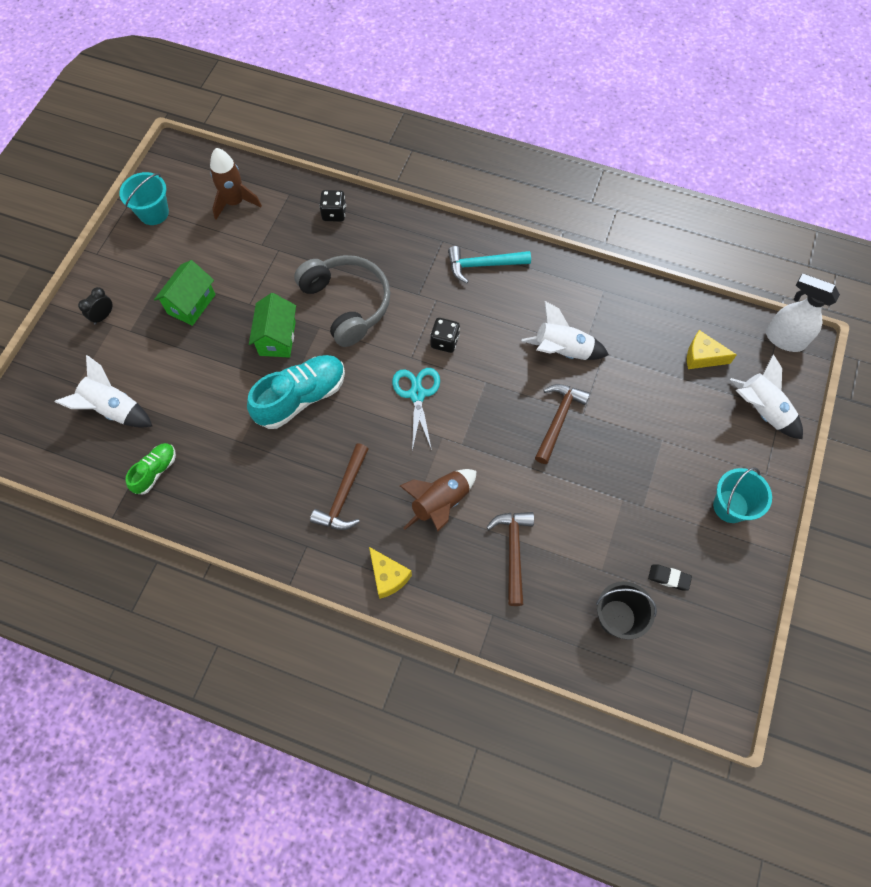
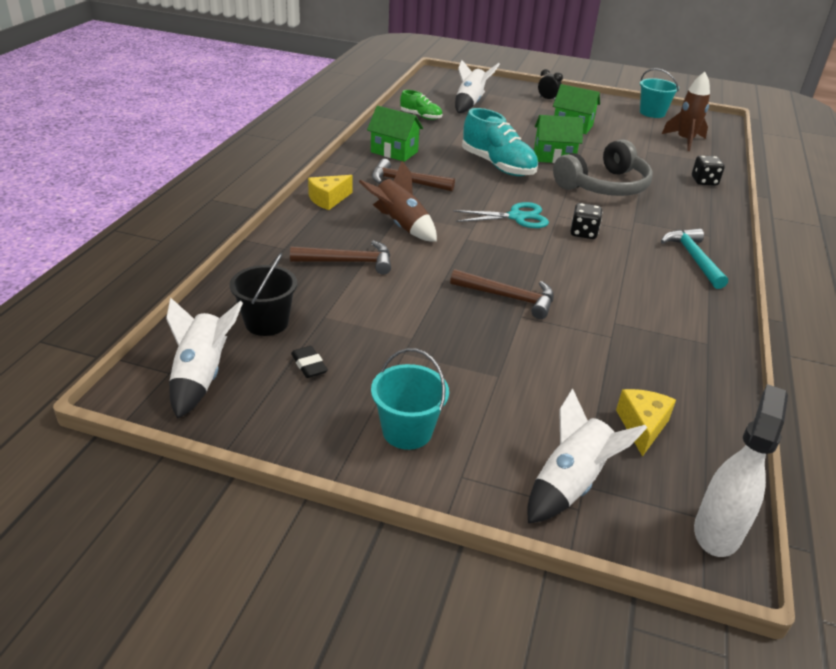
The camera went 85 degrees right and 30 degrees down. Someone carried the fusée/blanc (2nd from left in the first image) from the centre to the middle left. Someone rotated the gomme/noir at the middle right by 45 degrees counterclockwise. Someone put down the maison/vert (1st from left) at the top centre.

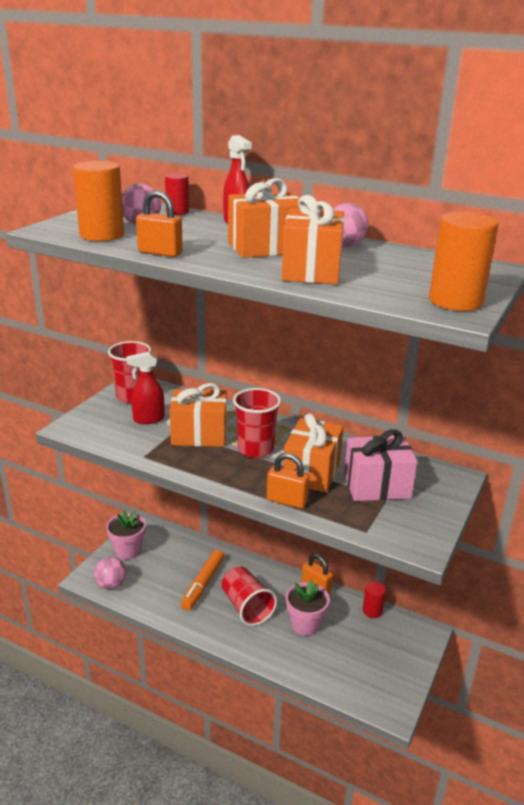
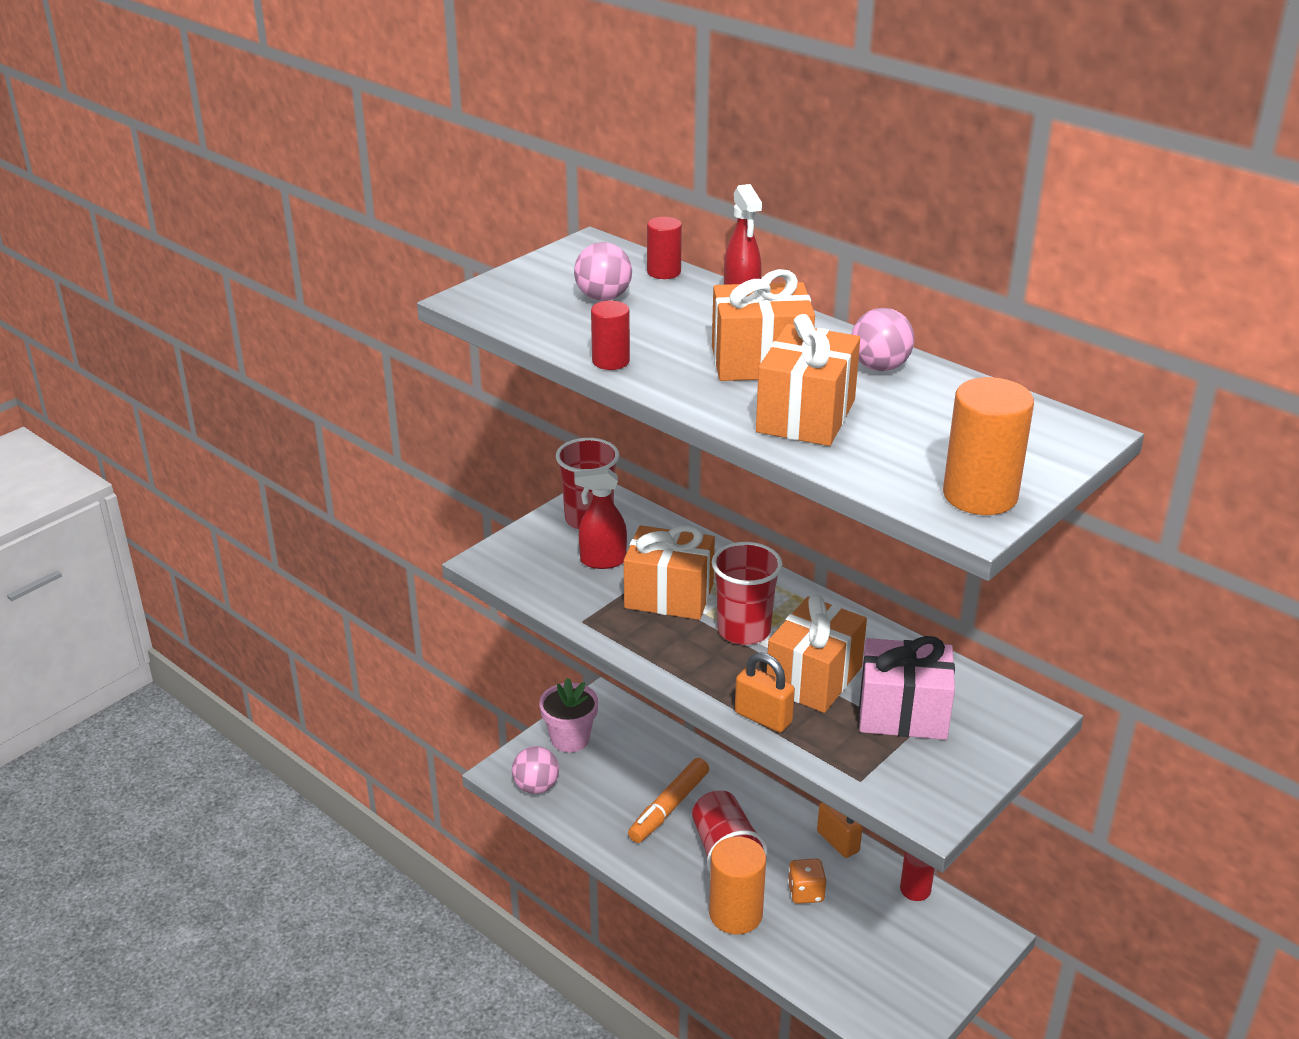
The camera went 15 degrees right and 5 degrees up. Someone carried the cylindre/orange (1st from left) from the top left to the bottom centre. Someone swapped the cadenas/orange (1st from left) at the top left for the cylindre/rouge (1st from left) at the top centre. Someone swapped the pot de fleurs/rose (2nd from left) at the bottom centre for the dé/orange at the bottom centre.

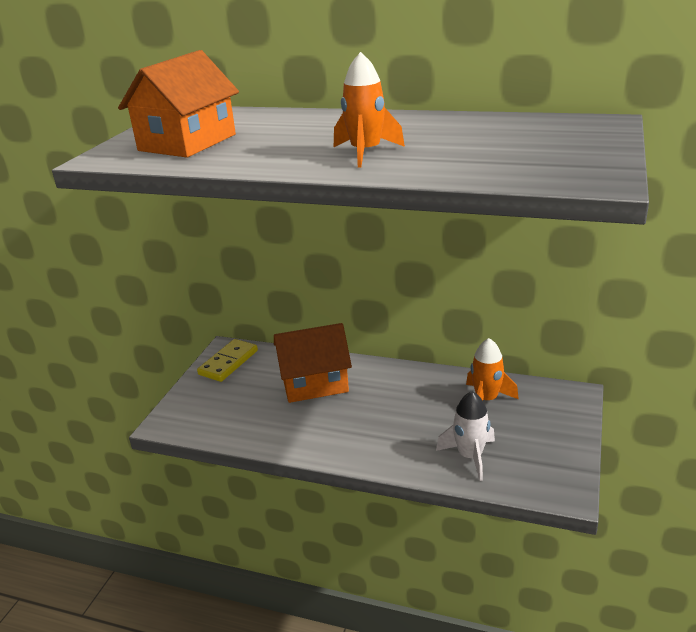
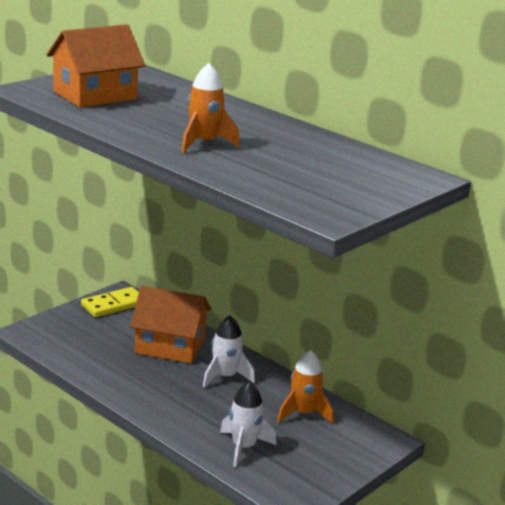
The camera went 20 degrees right and 5 degrees down. Someone put down the fusée/blanc (1st from left) at the bottom centre.

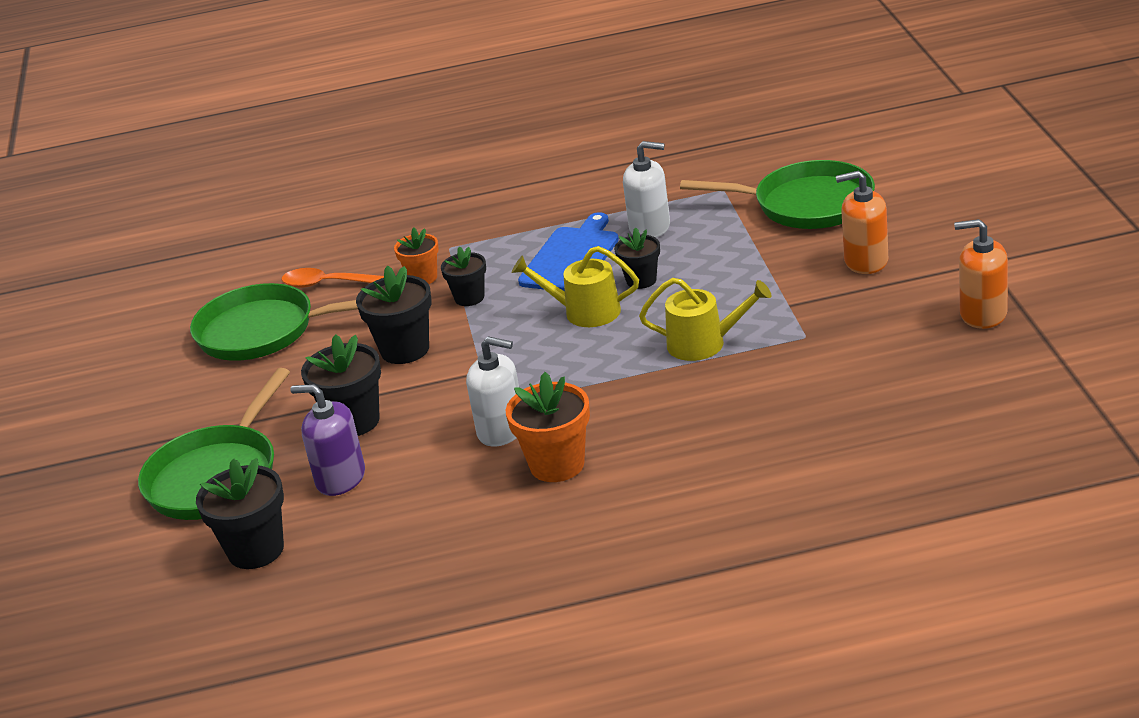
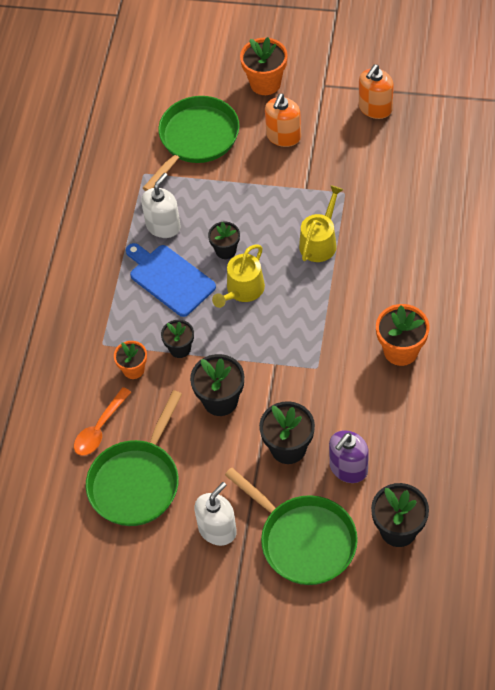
The camera went 70 degrees left and 25 degrees up. Someone carried the distributeur de savon/blanc (1st from left in the first image) from the centre to the bottom centre. Someone put down the pot de fleurs/orange (2nd from left) at the top centre.

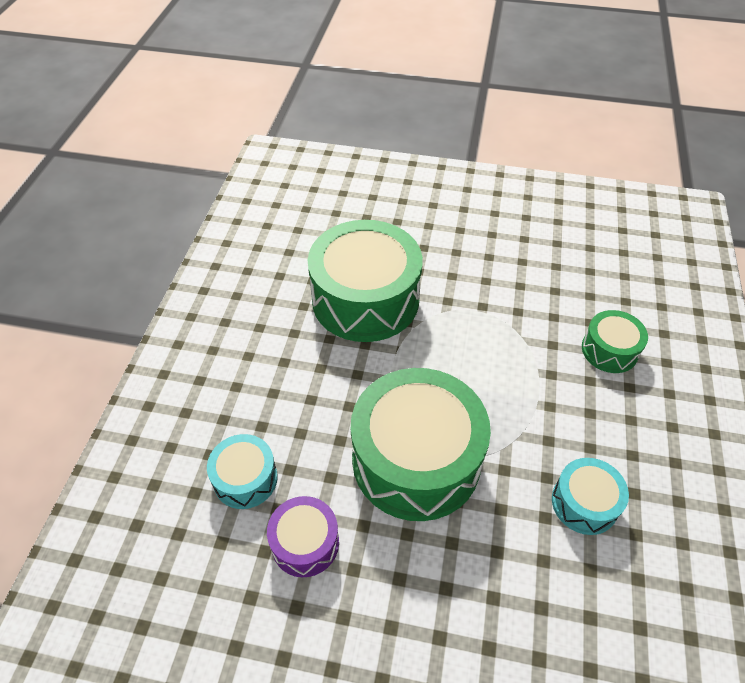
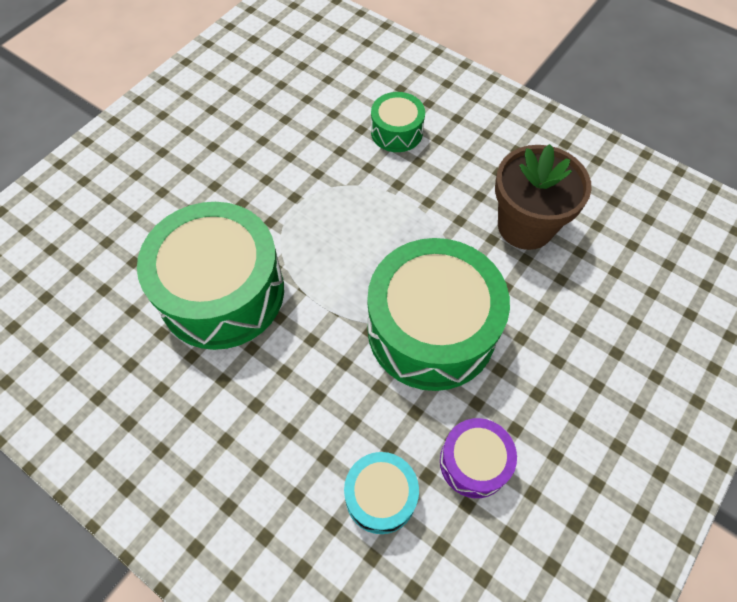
The camera went 65 degrees left and 10 degrees up. Someone swapped the tambour/turquoise (2nd from left) at the bottom right for the pot de fleurs/marron at the top right.

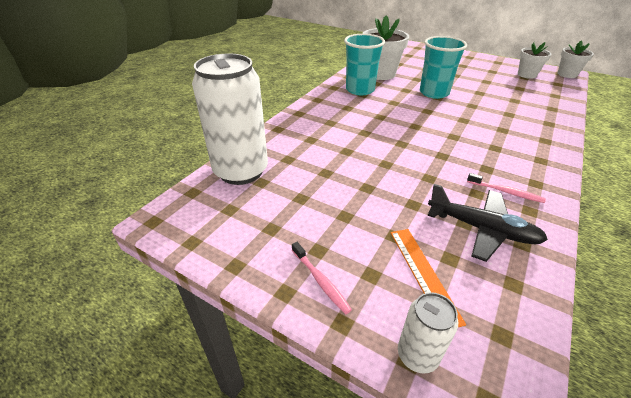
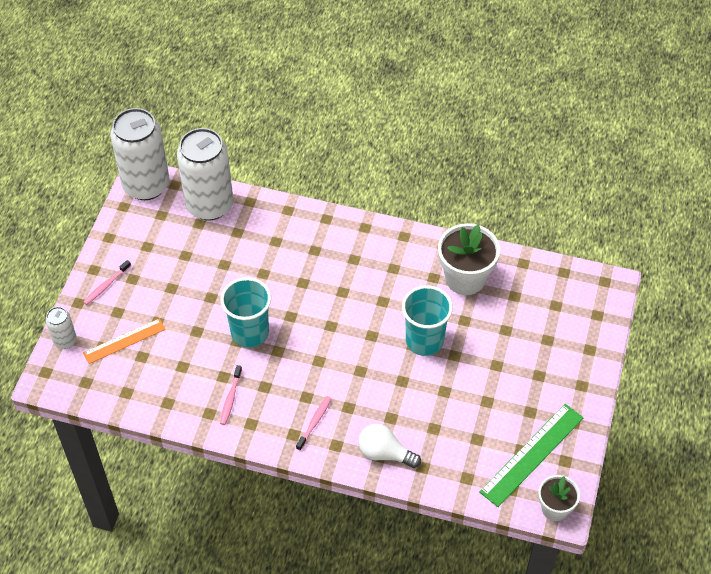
The camera went 75 degrees right and 15 degrees up. Someone carried the gobelet/turquoise (1st from left) from the top centre to the centre. Someone took away the avion/noir at the middle right. Someone swapped the pot de fleurs/blanc (2nd from left) at the top right for the règle/vert at the bottom right. Someone put down the canette/blanc (2nd from left) at the top left. Someone put down the brosse à dents/rose (3rd from left) at the bottom centre. Someone put down the ampoule/blanc at the bottom centre.

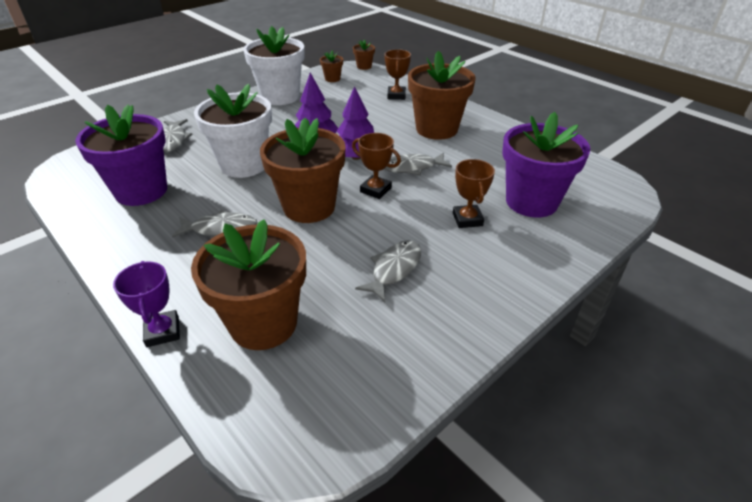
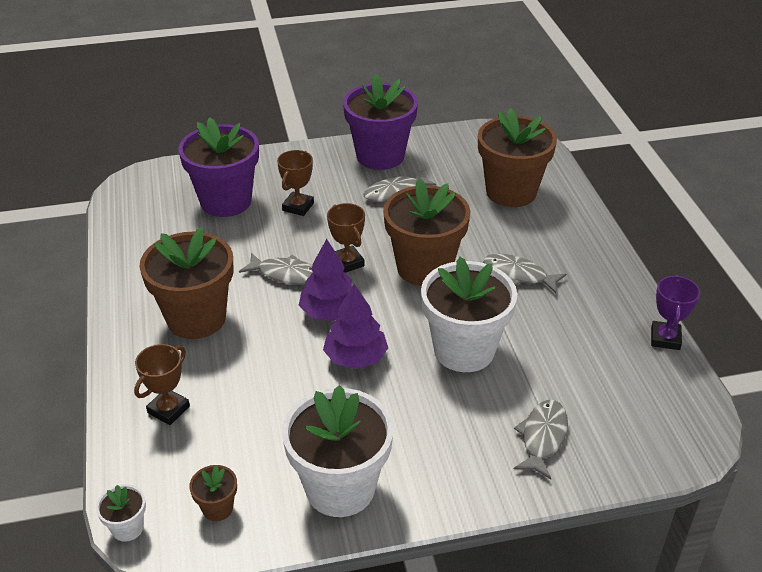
The camera went 150 degrees left and 0 degrees up. Someone carried the pot de fleurs/violet (1st from left in the first image) from the top left to the top centre. Someone carried the trophée/violet from the middle left to the middle right. Someone repainted the pot de fleurs/marron (4th from left) at the top centre, which became the pot de fleurs/blanc (1st from left) at the bottom left.

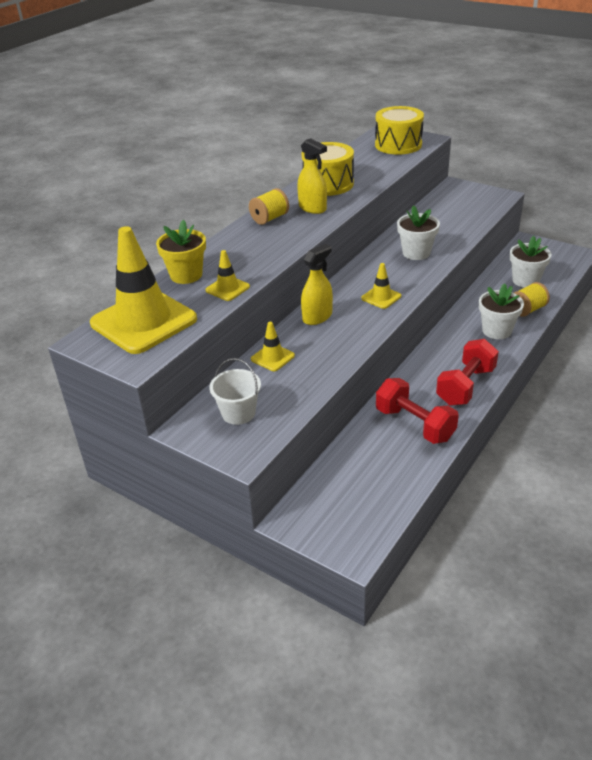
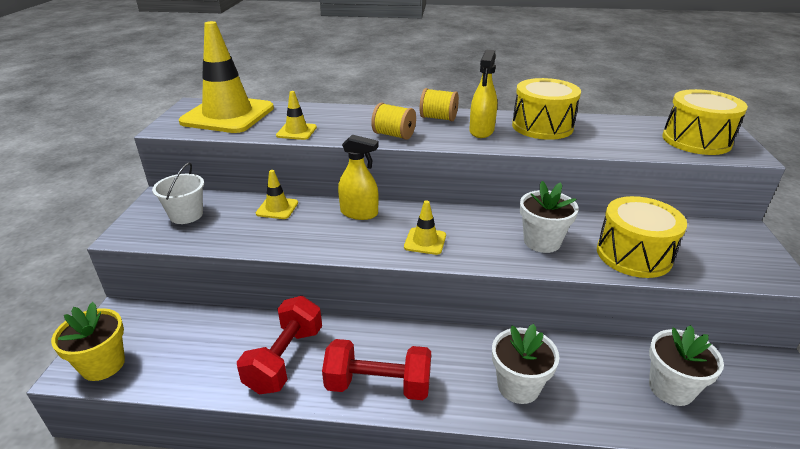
The camera went 60 degrees right and 5 degrees down. Someone carried the pot de fleurs/jaune from the top left to the bottom left. Someone carried the bobine/jaune (2nd from left in the first image) from the middle right to the top centre. Someone put down the tambour/jaune (2nd from left) at the middle right.

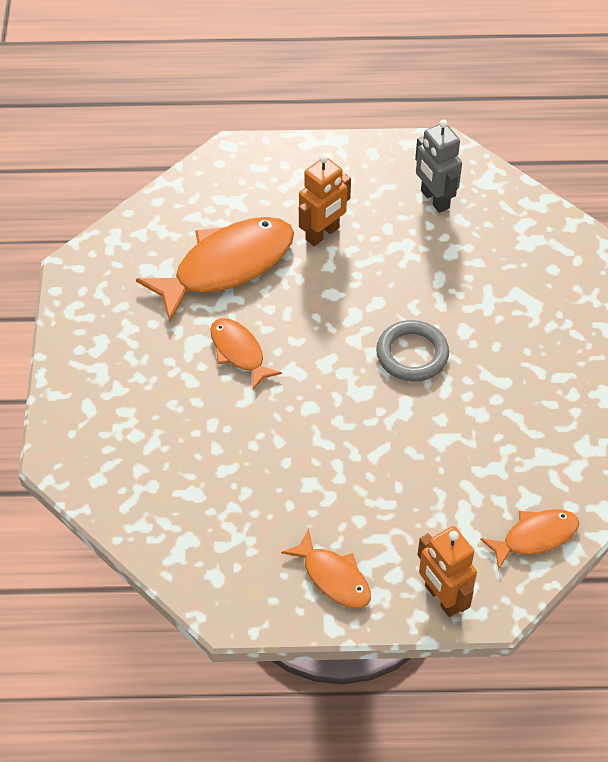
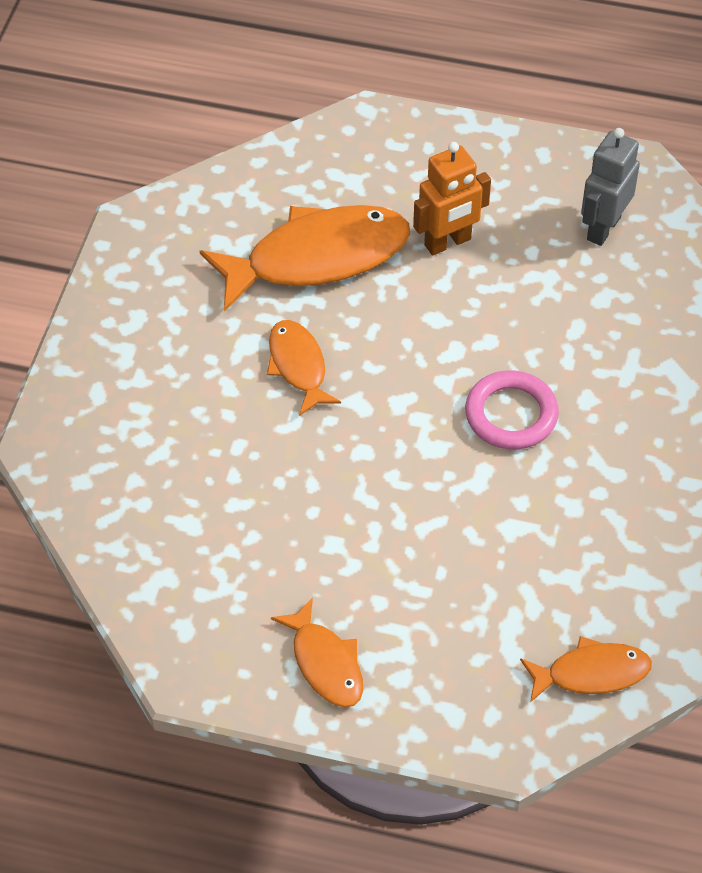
The camera went 15 degrees right and 0 degrees up. Someone repainted the anneau/gris at the middle right, which became the anneau/rose at the middle right. Someone rotated the robot/gris at the top right by 45 degrees clockwise. Someone took away the robot/orange (2nd from left) at the bottom right.

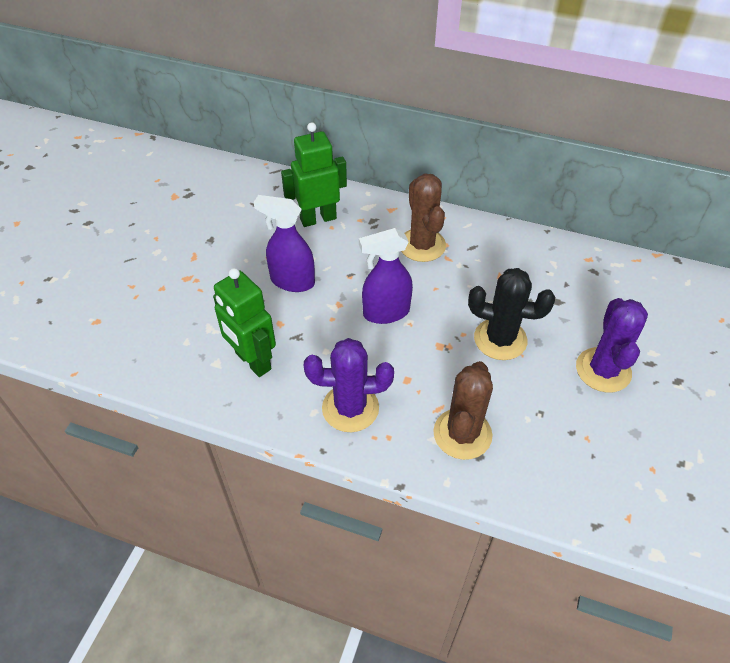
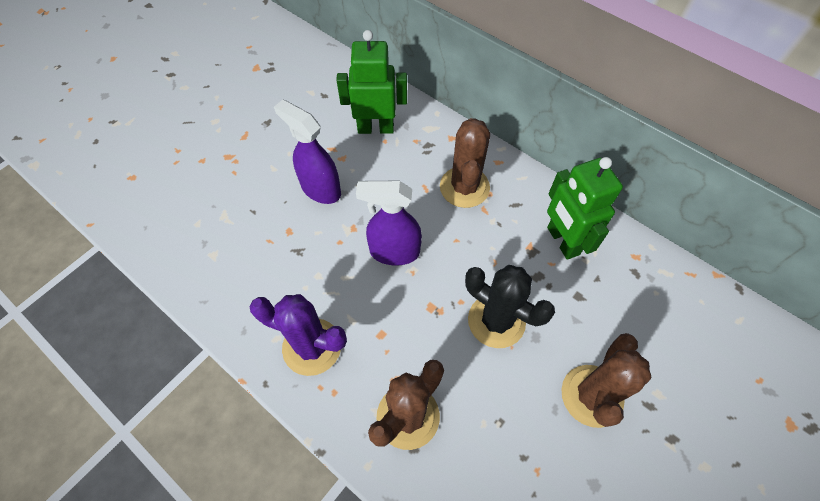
The camera went 20 degrees right and 10 degrees up. Someone carried the robot/vert (1st from left in the first image) from the centre to the middle right. Someone repainted the cactus/violet (2nd from left) at the middle right, which became the cactus/marron (3rd from left) at the bottom right.

